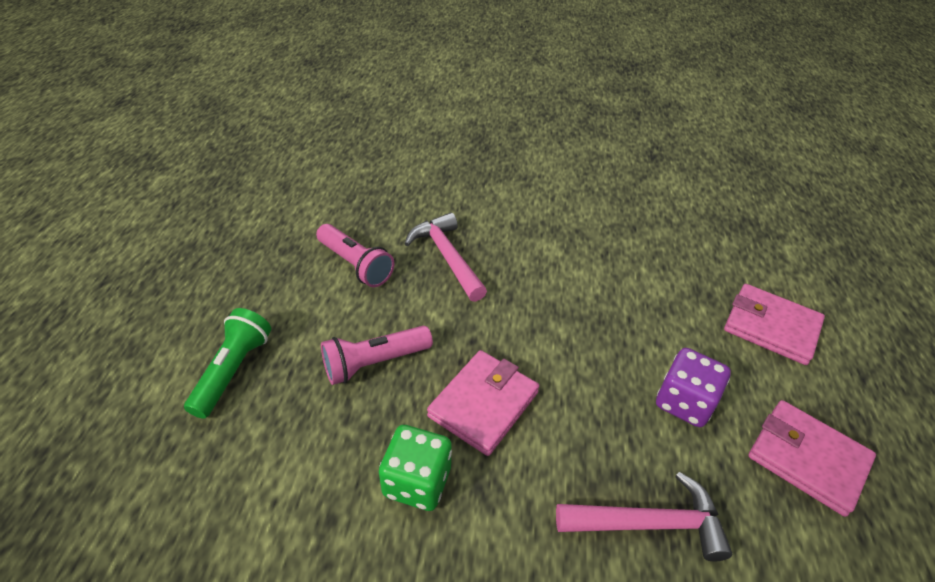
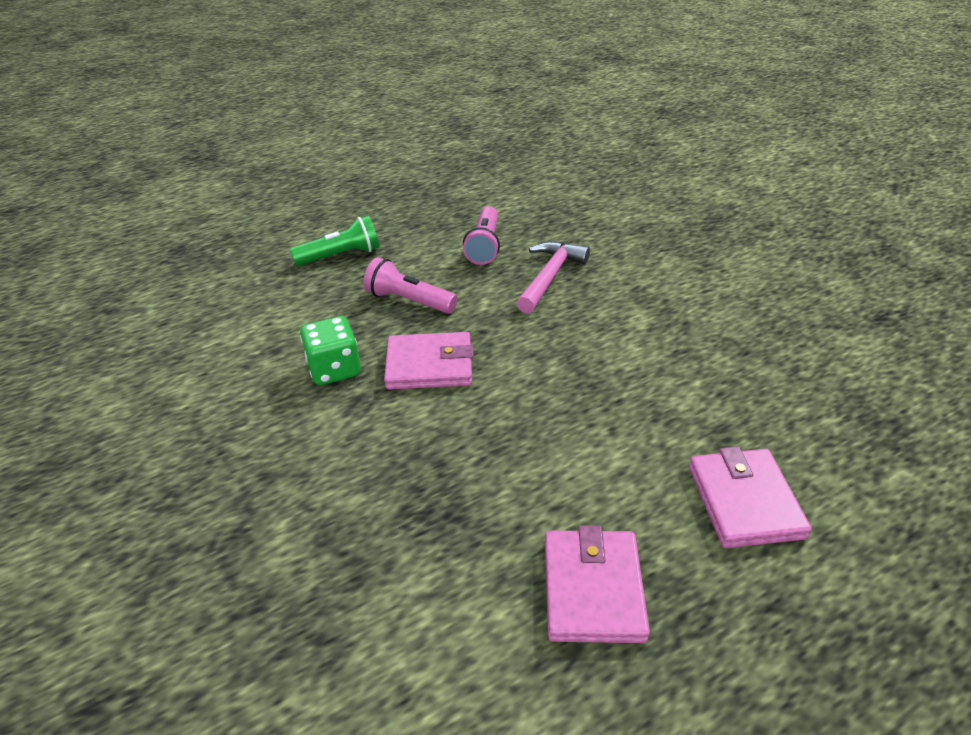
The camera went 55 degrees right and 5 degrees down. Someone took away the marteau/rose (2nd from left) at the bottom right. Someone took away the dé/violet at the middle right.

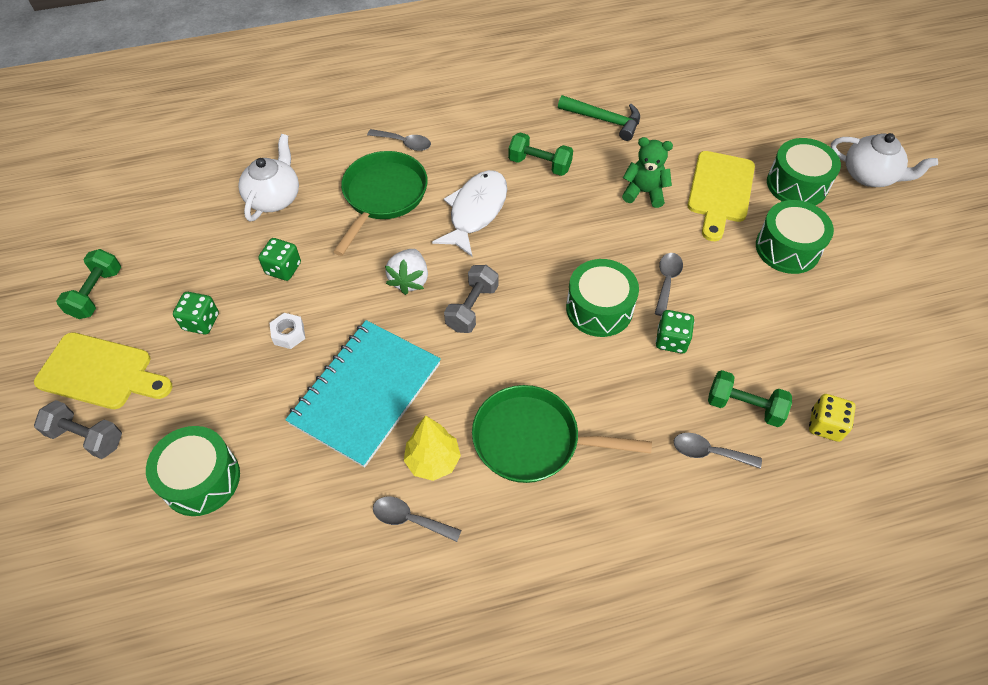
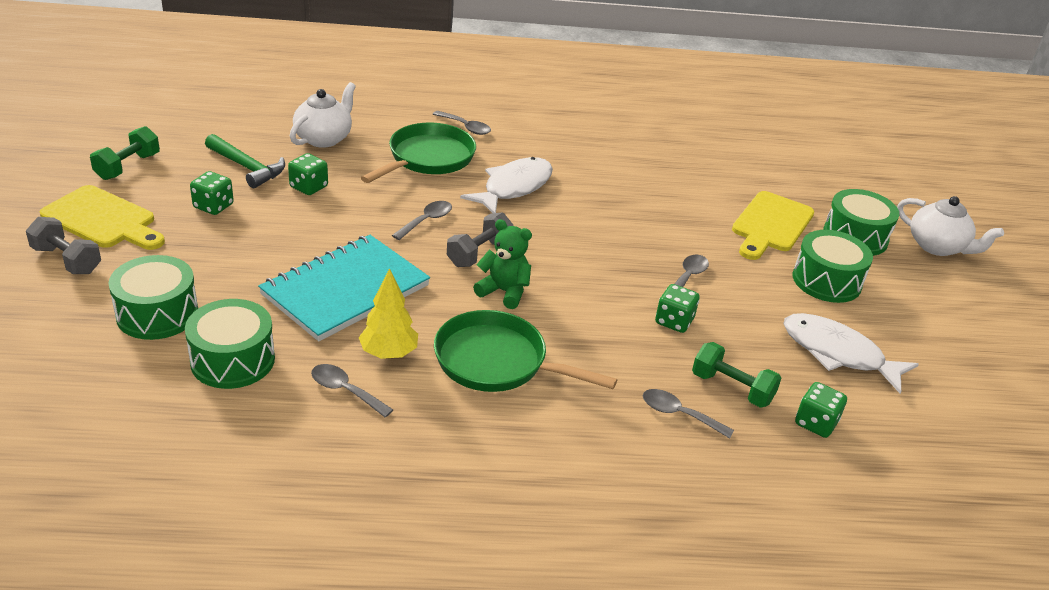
The camera went 10 degrees right and 20 degrees down. Someone took away the écrou/blanc at the middle left. Someone swapped the fraise/blanc at the centre for the cuillère/gris (2nd from left) at the centre. Someone took away the haltère/vert (2nd from left) at the top centre. Someone carried the marteau/vert from the top centre to the top left. Someone carried the tambour/vert (2nd from left) from the centre to the middle left. Someone carried the ours en peluche/vert from the top centre to the centre. Someone repainted the dé/jaune at the middle right, which became the dé/vert (4th from left) at the bottom right. Someone put down the poisson/blanc (2nd from left) at the middle right.

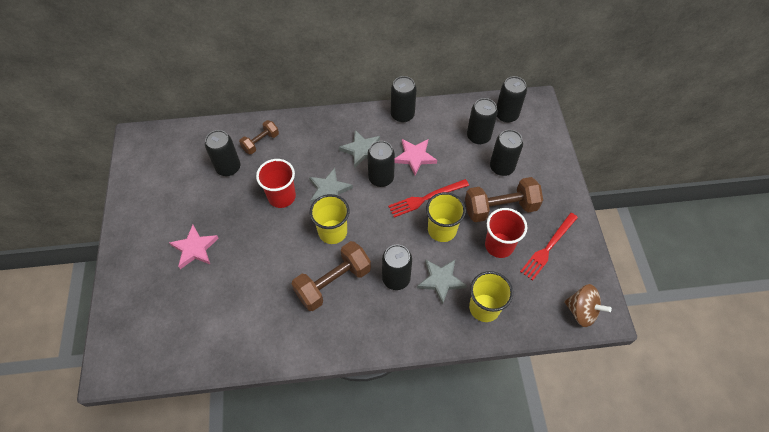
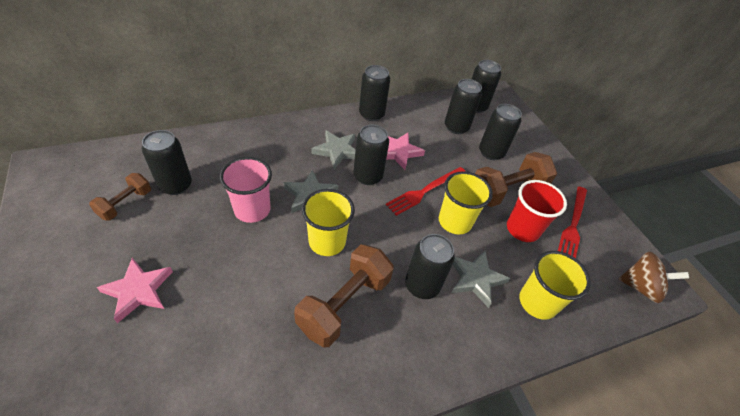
The camera went 20 degrees left and 10 degrees down. Someone carried the haltère/marron (1st from left) from the top centre to the middle left. Someone repainted the gobelet/rouge (1st from left) at the centre, which became the gobelet/rose at the middle left.

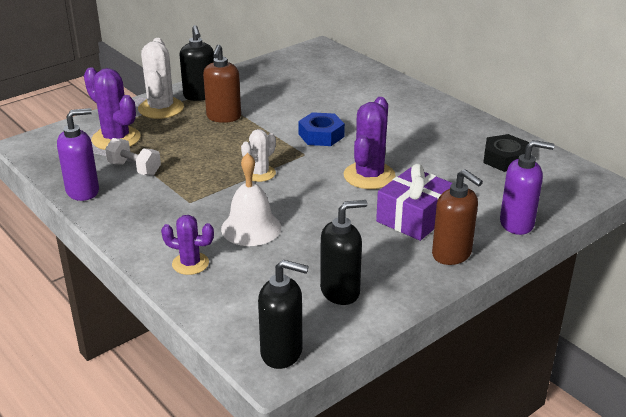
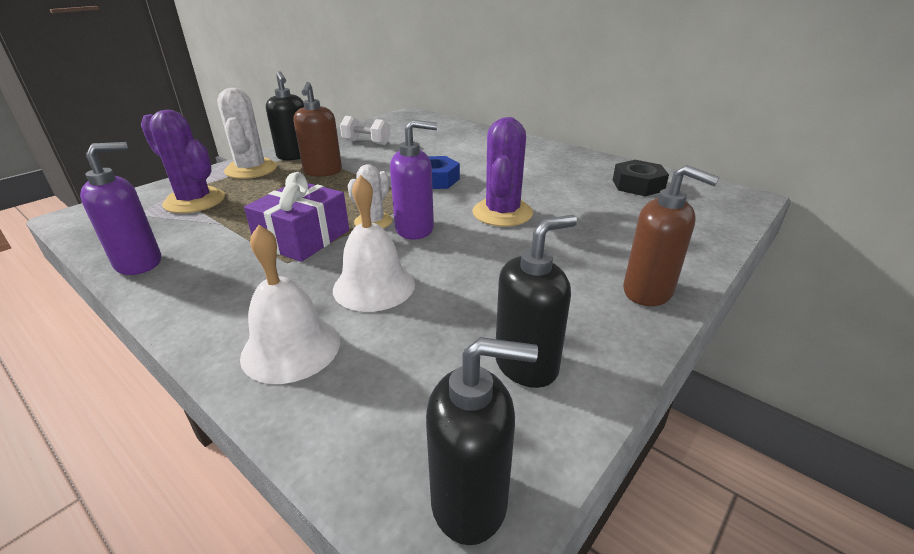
The camera went 10 degrees left and 0 degrees up. Someone carried the haltère/blanc from the middle left to the top centre. Someone swapped the cactus/violet (2nd from left) at the middle left for the cloche/blanc (1st from left) at the middle left. Someone carried the cadeau/violet from the centre to the middle left. Someone carried the distributeur de savon/violet (2nd from left) from the middle right to the top centre.

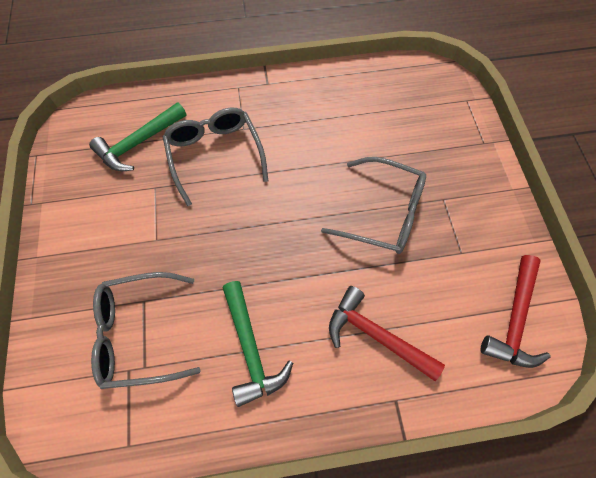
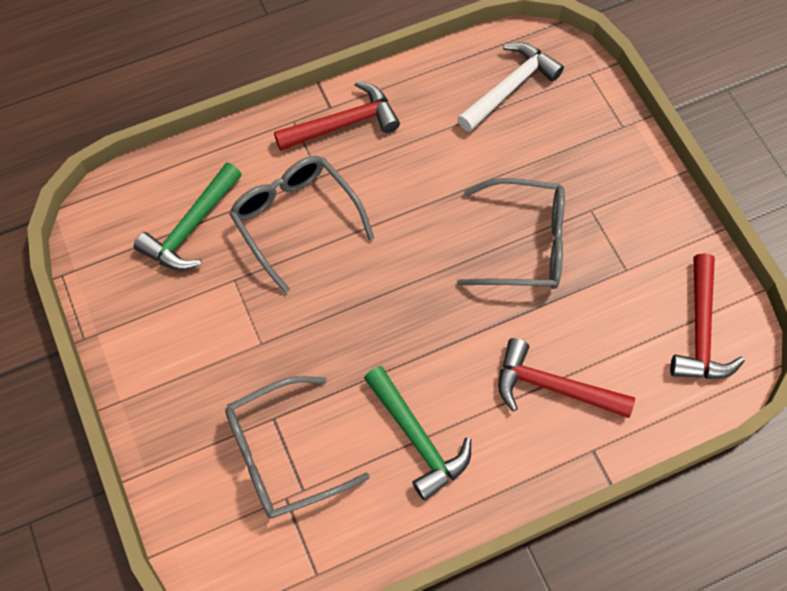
The camera went 15 degrees left and 0 degrees up. Someone put down the marteau/rouge (1st from left) at the top centre. Someone put down the marteau/blanc at the top centre.

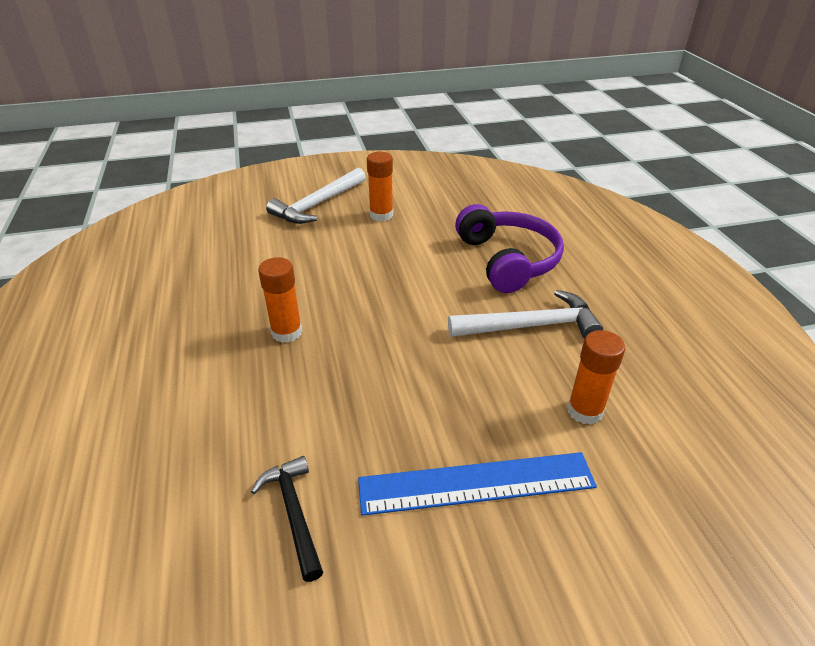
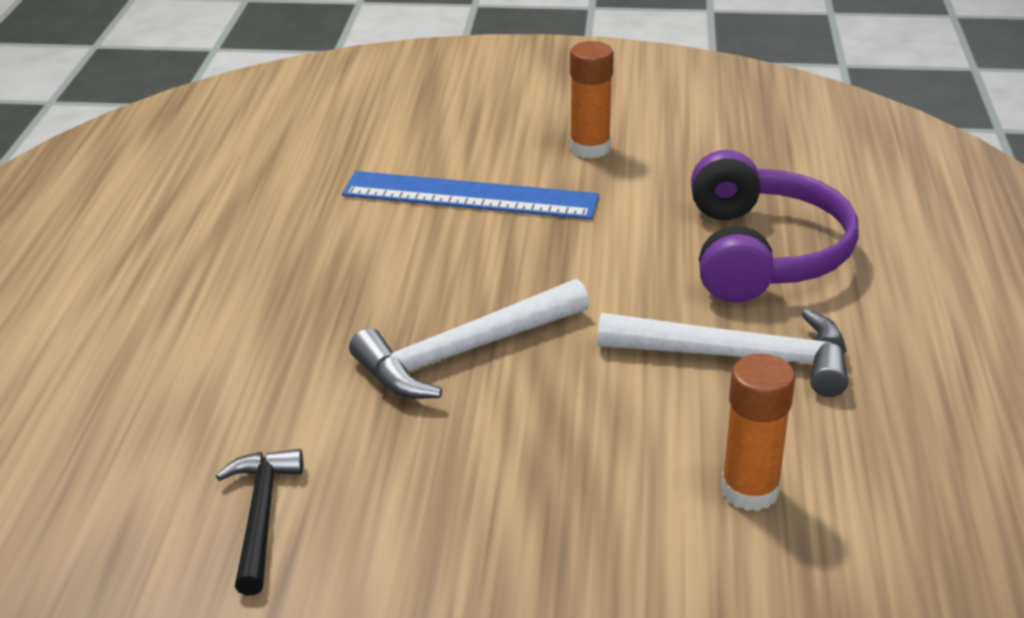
The camera went 20 degrees right and 5 degrees down. Someone took away the bâton de colle/orange (1st from left) at the centre. Someone carried the marteau/blanc (1st from left) from the top centre to the centre. Someone carried the règle/bleu from the bottom centre to the top centre.

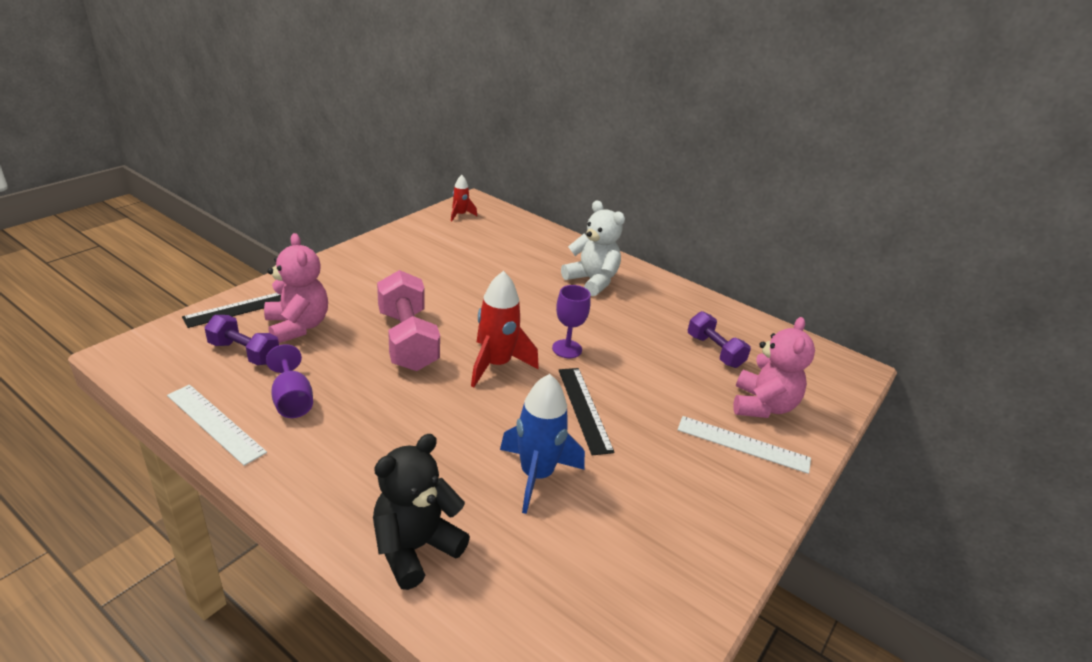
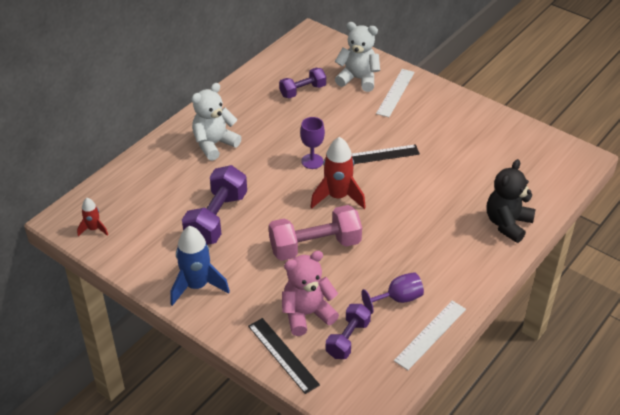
The camera went 85 degrees left and 10 degrees up. Someone rotated the ours en peluche/noir at the bottom centre by 75 degrees clockwise. Someone carried the fusée/bleu from the bottom centre to the middle left. Someone repainted the ours en peluche/rose (2nd from left) at the middle right, which became the ours en peluche/blanc (2nd from left) at the top centre. Someone put down the haltère/violet (1st from left) at the centre.

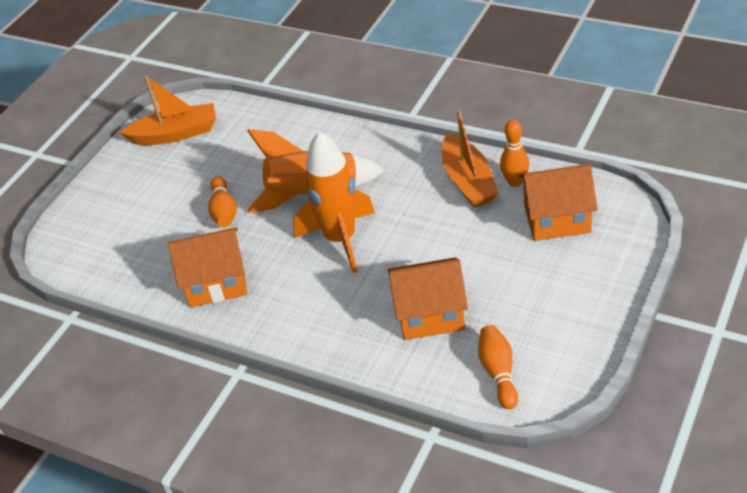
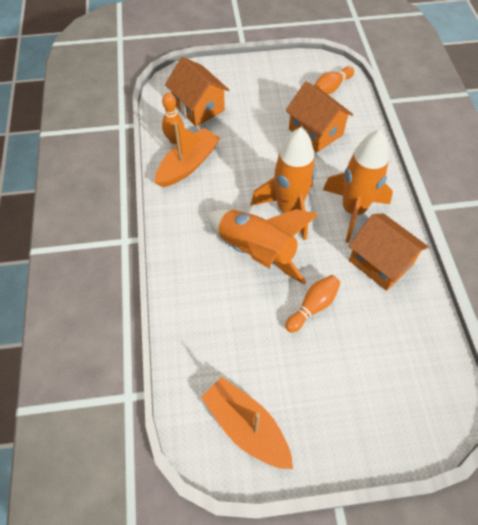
The camera went 130 degrees left and 15 degrees up. Someone put down the fusée/orange (3rd from left) at the middle right.

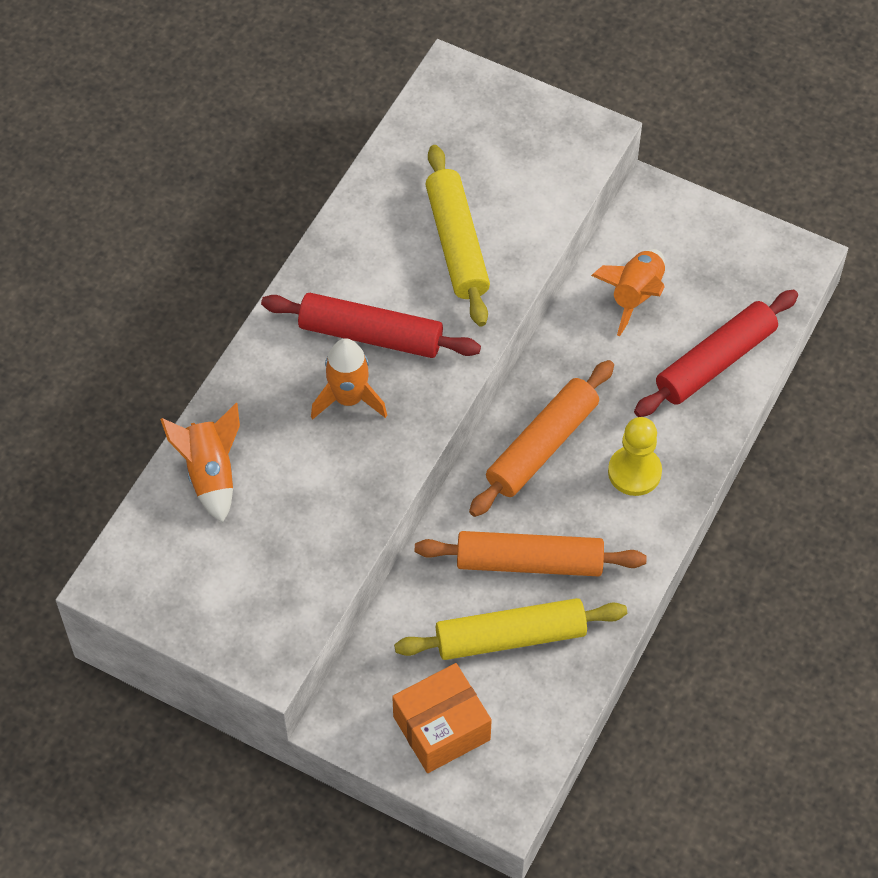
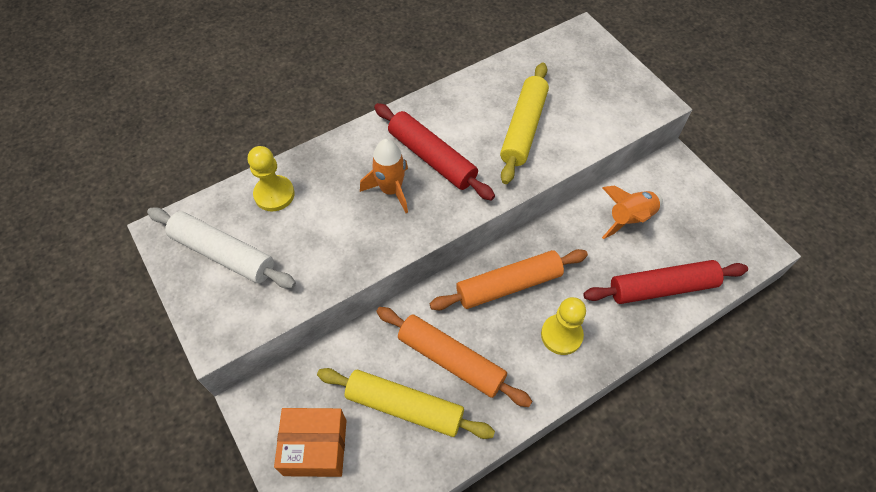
The camera went 30 degrees right and 0 degrees up. Someone swapped the fusée/orange (1st from left) at the middle left for the pion/jaune (1st from left) at the middle left. Someone put down the rouleau à pâtisserie/blanc at the middle left.

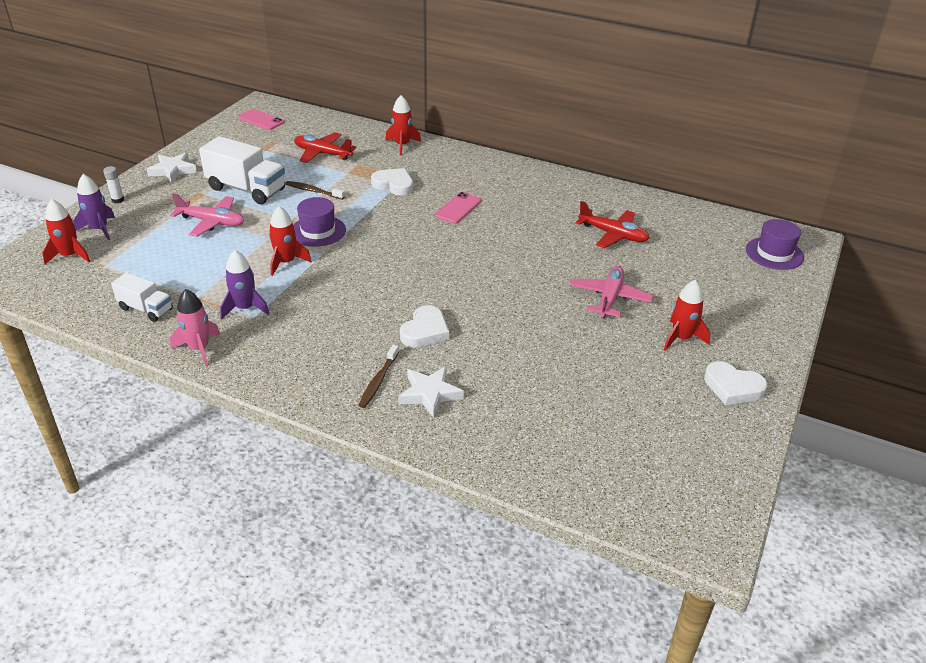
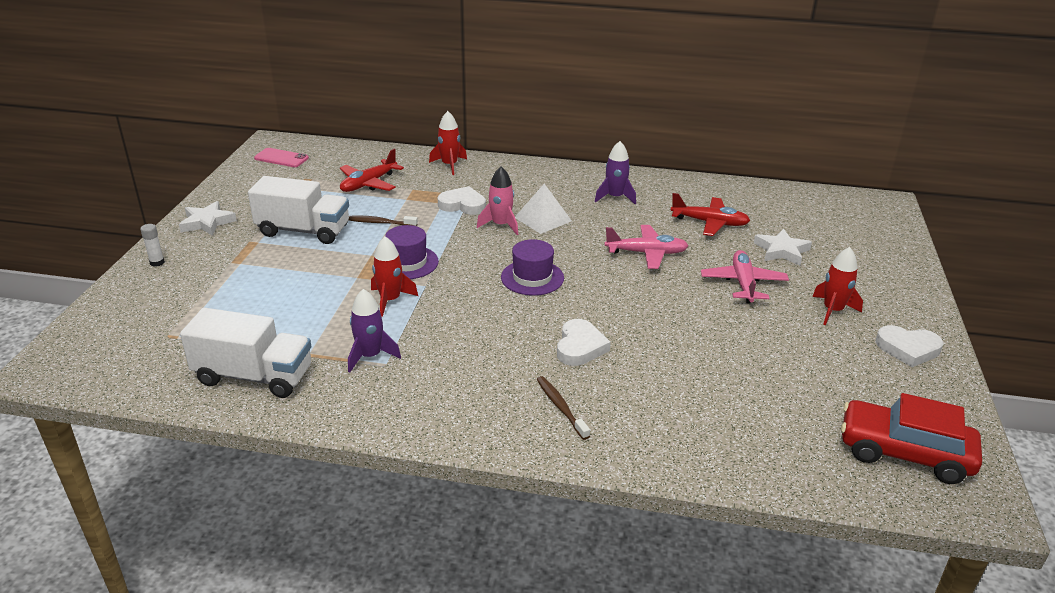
The camera went 15 degrees left and 5 degrees down. Someone took away the fusée/rouge (1st from left) at the middle left. Someone carried the fusée/violet (1st from left in the first image) from the top left to the top centre. Someone scaled the camion/blanc (1st from left) at the middle left by 1.72. Someone carried the avion/rose (1st from left) from the top left to the centre. Someone carried the fusée/rose from the middle left to the centre. Someone rotated the avion/rouge (1st from left) at the top centre by 60 degrees counterclockwise. Someone rotated the brosse à dents/marron (2nd from left) at the centre by 150 degrees clockwise. Someone carried the étoile/blanc (2nd from left) from the centre to the middle right. Someone swapped the téléphone/rose (2nd from left) at the top centre for the pyramide/blanc at the centre. Someone carried the chapeau/violet (2nd from left) from the middle right to the centre. Someone put down the voiture/rouge at the bottom right.

